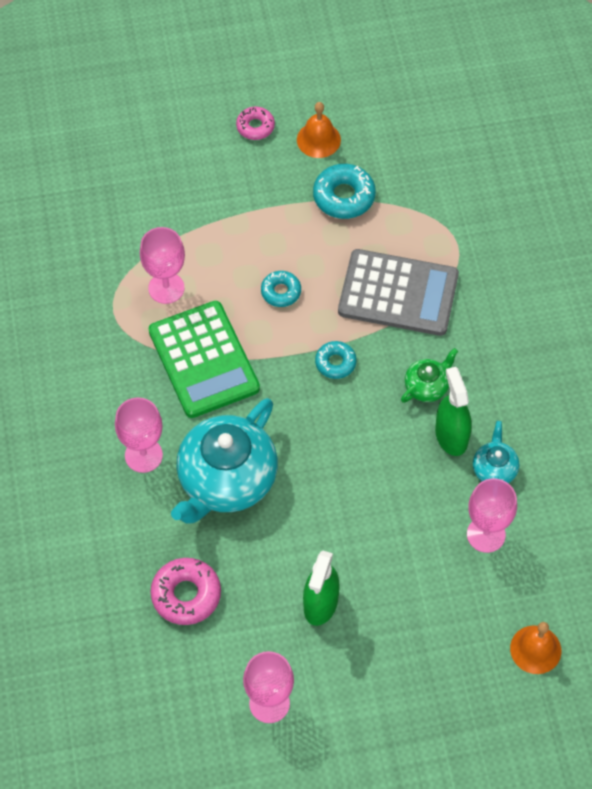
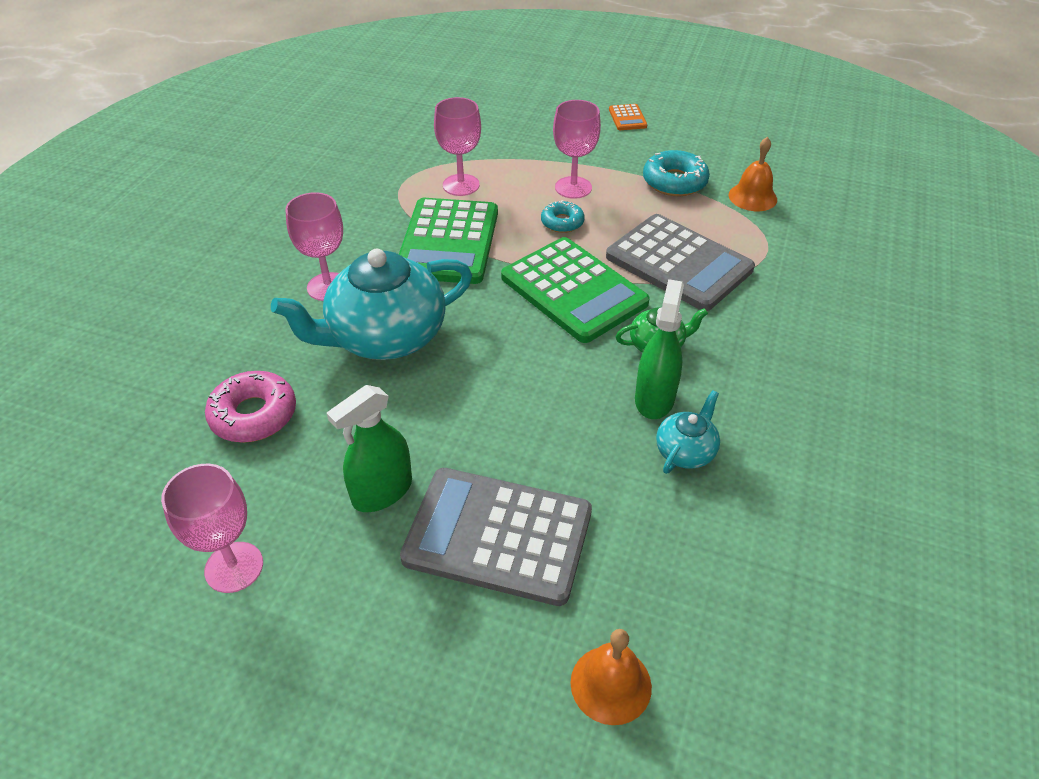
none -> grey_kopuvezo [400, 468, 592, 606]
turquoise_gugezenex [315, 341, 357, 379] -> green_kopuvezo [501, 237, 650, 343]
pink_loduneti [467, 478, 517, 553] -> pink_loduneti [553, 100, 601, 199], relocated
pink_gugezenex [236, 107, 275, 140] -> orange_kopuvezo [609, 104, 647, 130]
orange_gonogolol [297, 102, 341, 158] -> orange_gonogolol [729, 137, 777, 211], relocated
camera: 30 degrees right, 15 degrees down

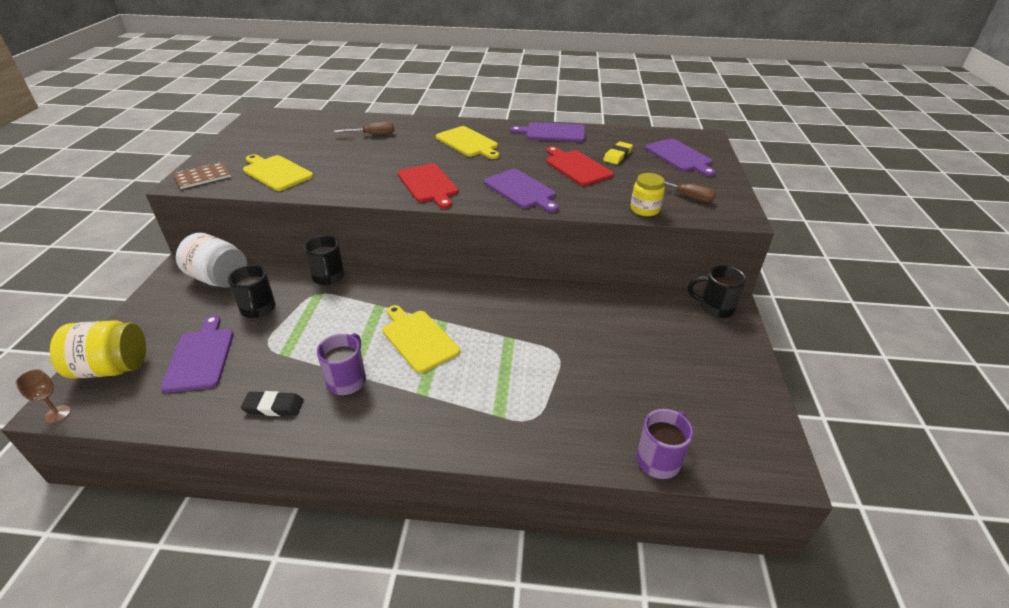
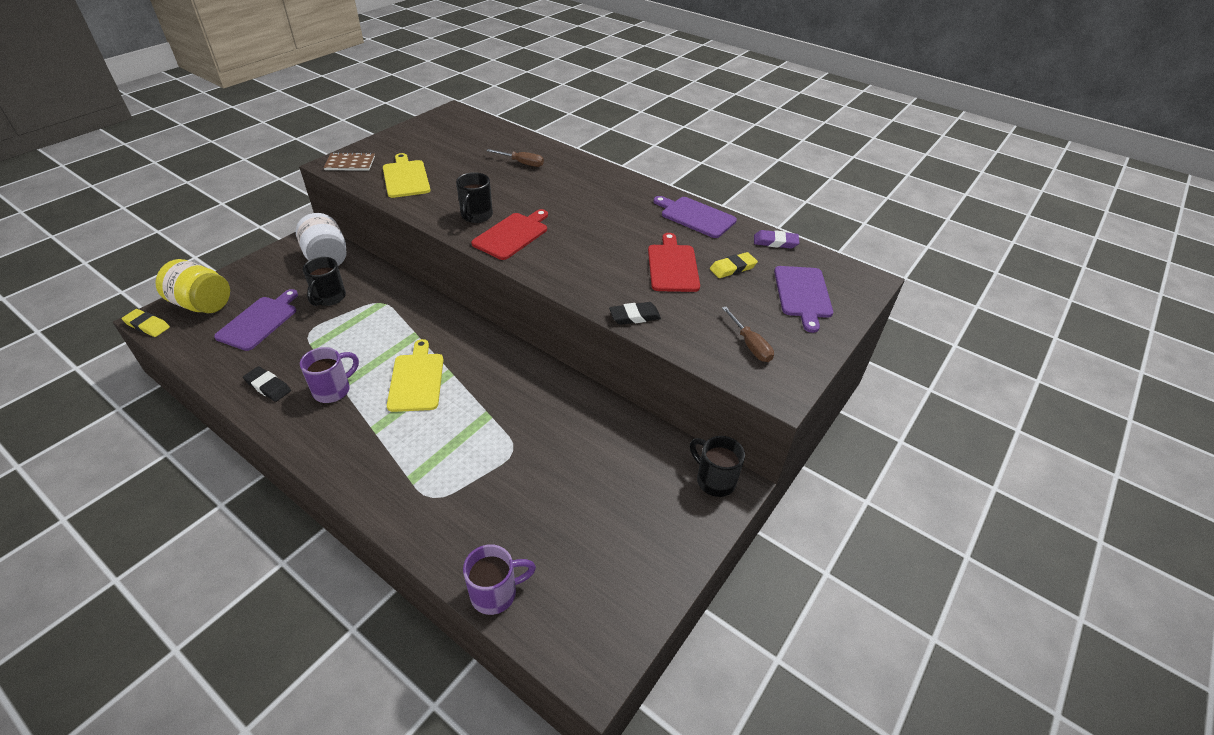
brown_loduneti [15, 369, 71, 423] -> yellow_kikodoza [122, 309, 170, 337]
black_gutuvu [304, 236, 344, 285] -> black_gutuvu [456, 172, 493, 223], relocated
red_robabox [397, 163, 459, 209] -> red_robabox [471, 209, 548, 260], 150 degrees counterclockwise
none -> black_kikodoza [609, 302, 661, 325]
none -> purple_kikodoza [754, 230, 799, 249]
yellow_robabox [436, 126, 499, 159] -> none
purple_robabox [484, 169, 559, 212] -> none
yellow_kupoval [631, 173, 665, 216] -> none
camera: 30 degrees right, 5 degrees up

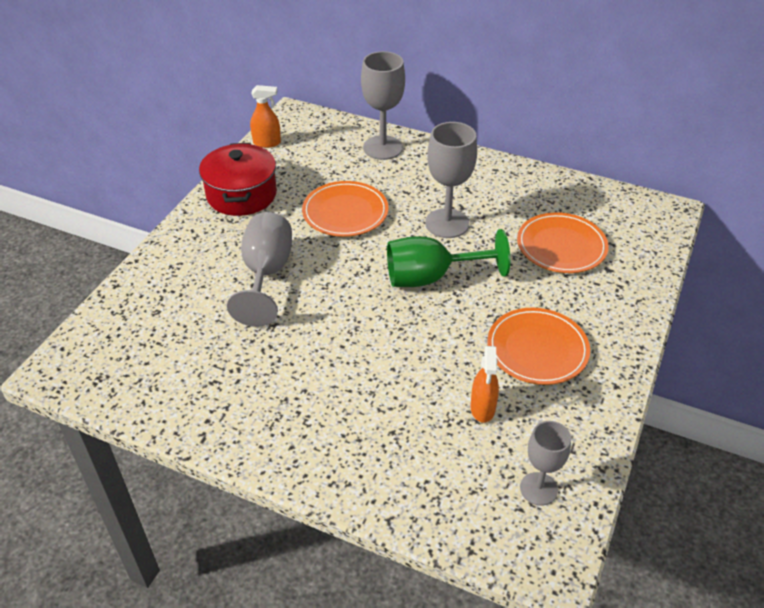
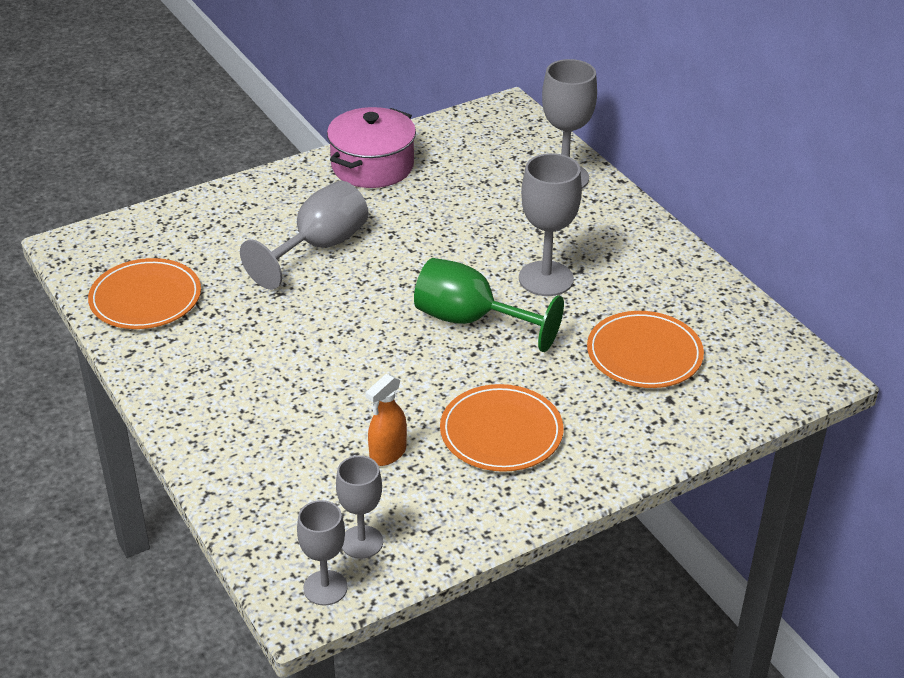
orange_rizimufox [302, 181, 388, 237] -> orange_rizimufox [88, 258, 201, 329], relocated
none -> grey_loduneti [297, 500, 348, 606]
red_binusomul [199, 143, 277, 216] -> pink_binusomul [327, 107, 416, 188]
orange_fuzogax [250, 85, 281, 148] -> none
camera: 35 degrees right, 5 degrees down

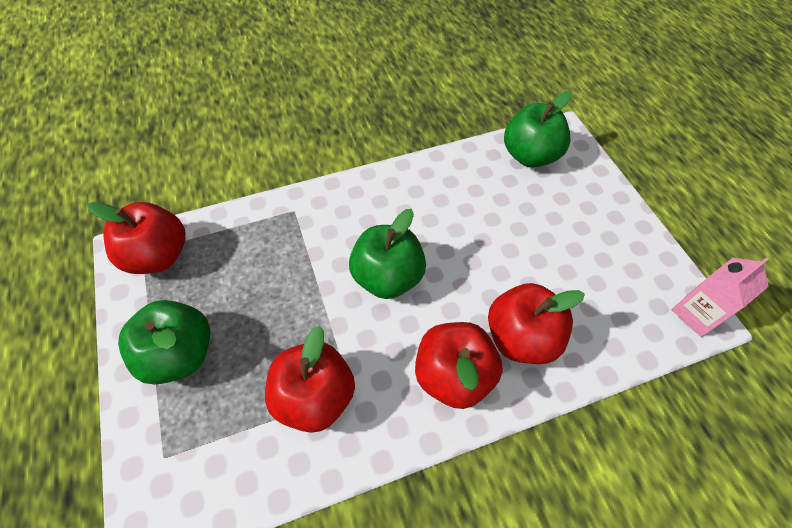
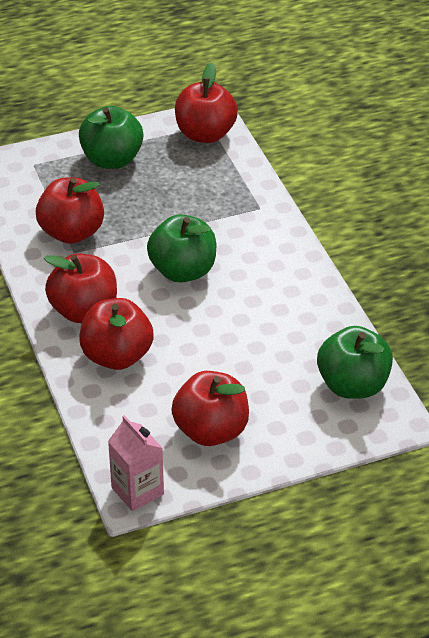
none -> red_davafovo [171, 371, 249, 446]
camera: 90 degrees right, 15 degrees down

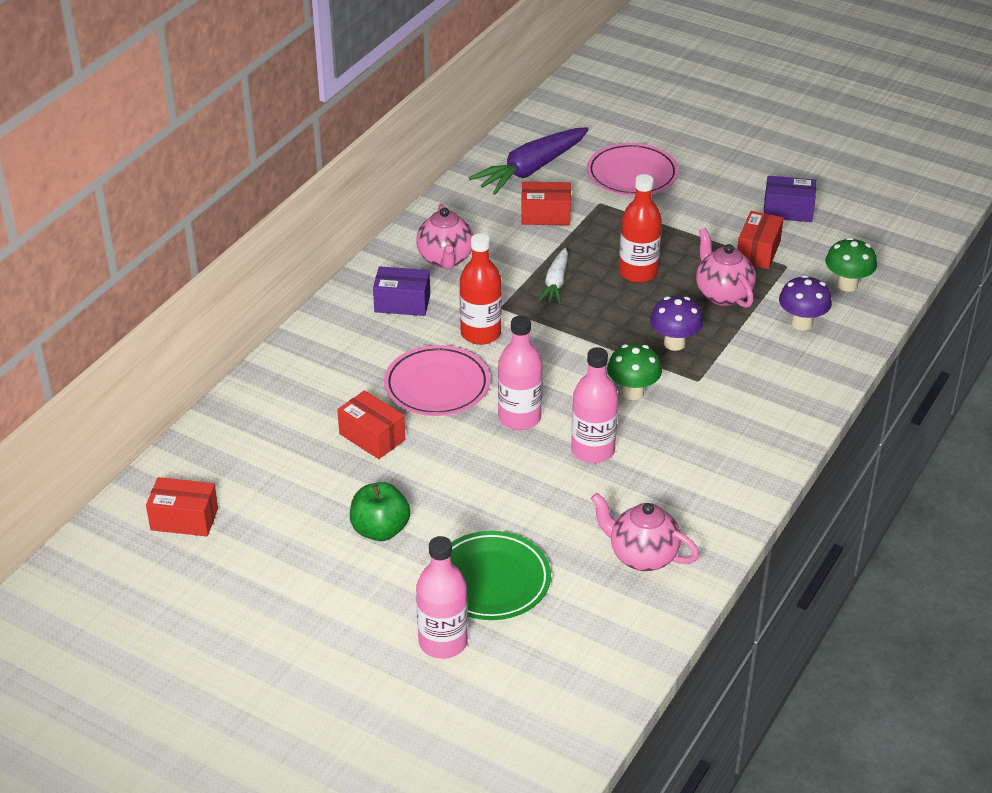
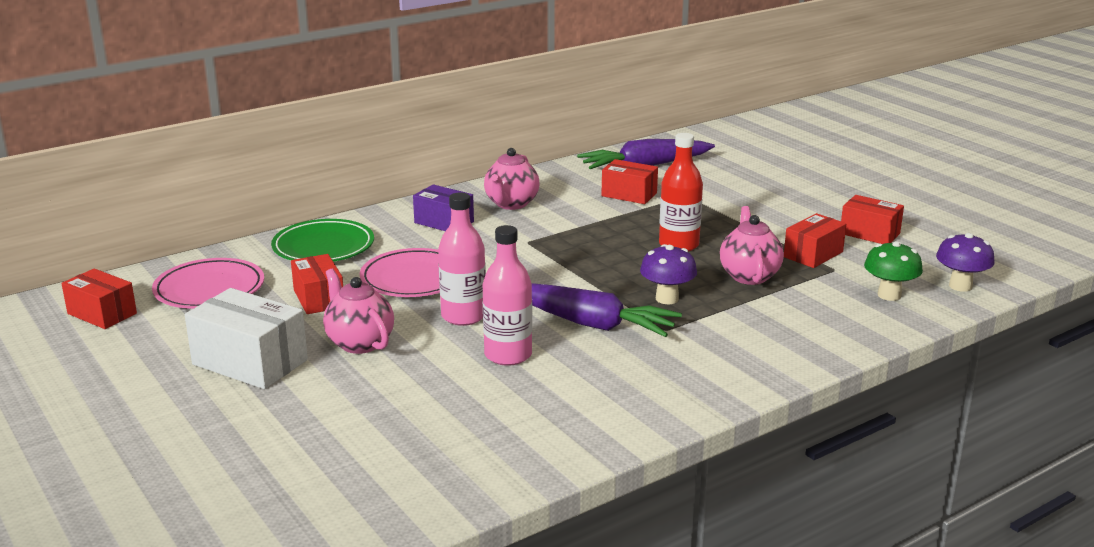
pink_rizimufox [587, 143, 679, 196] -> pink_rizimufox [152, 258, 264, 309], relocated
green_davafovo [350, 482, 410, 541] -> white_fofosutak [185, 288, 308, 389]
green_rizimufox [450, 531, 551, 620] -> green_rizimufox [271, 219, 374, 262], relocated
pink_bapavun [591, 493, 699, 571] -> pink_bapavun [323, 269, 394, 354], relocated
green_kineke [607, 344, 662, 400] -> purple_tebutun [532, 283, 682, 337]
purple_fofosutak [764, 176, 816, 222] -> red_fofosutak [841, 195, 904, 244]
purple_kineke [779, 275, 832, 331] -> purple_kineke [936, 233, 995, 292], relocated
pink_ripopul [416, 536, 468, 659] -> none
red_ripopul [460, 233, 502, 345] -> none
white_tebutun [538, 248, 568, 304] -> none
camera: 25 degrees right, 15 degrees down

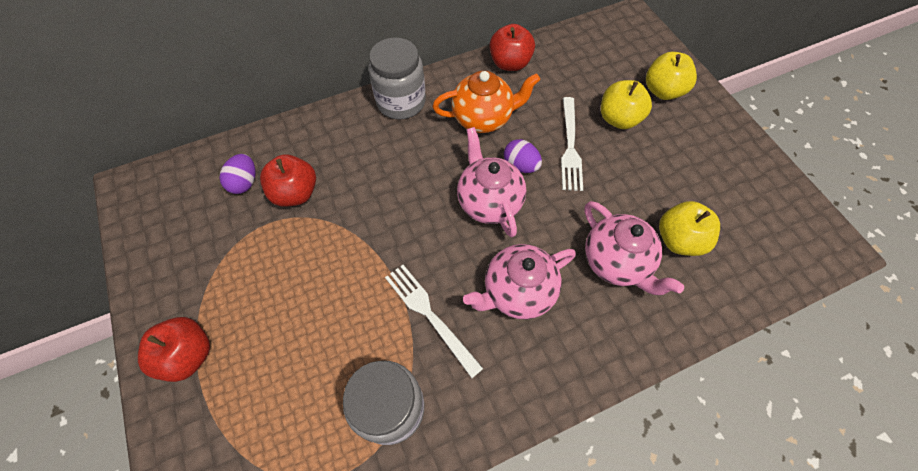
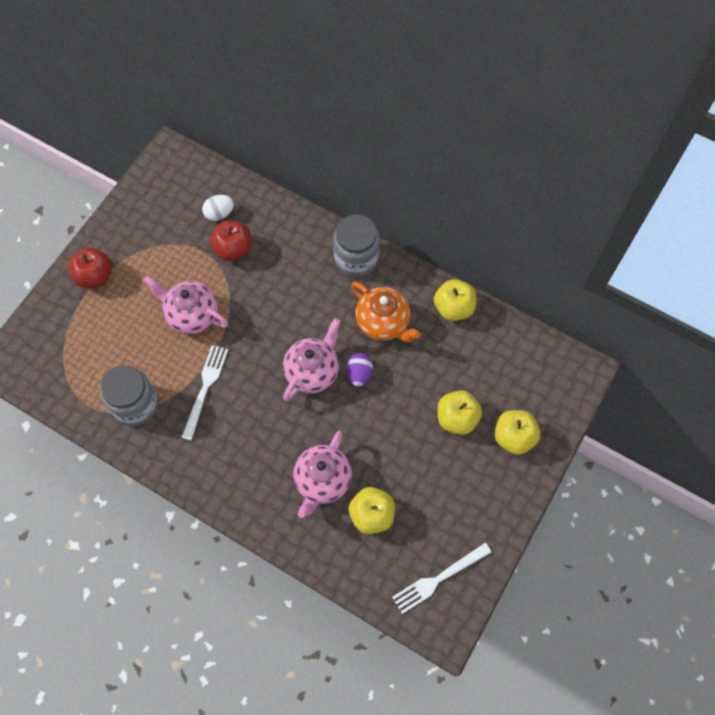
pink_bapavun [463, 244, 576, 319] -> pink_bapavun [144, 276, 228, 334], relocated
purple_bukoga [219, 154, 256, 194] -> white_bukoga [202, 195, 234, 221]
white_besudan [561, 97, 583, 191] -> white_besudan [392, 543, 492, 614], relocated
red_davafovo [489, 24, 535, 71] -> yellow_davafovo [434, 279, 476, 321]
camera: 55 degrees right, 5 degrees up

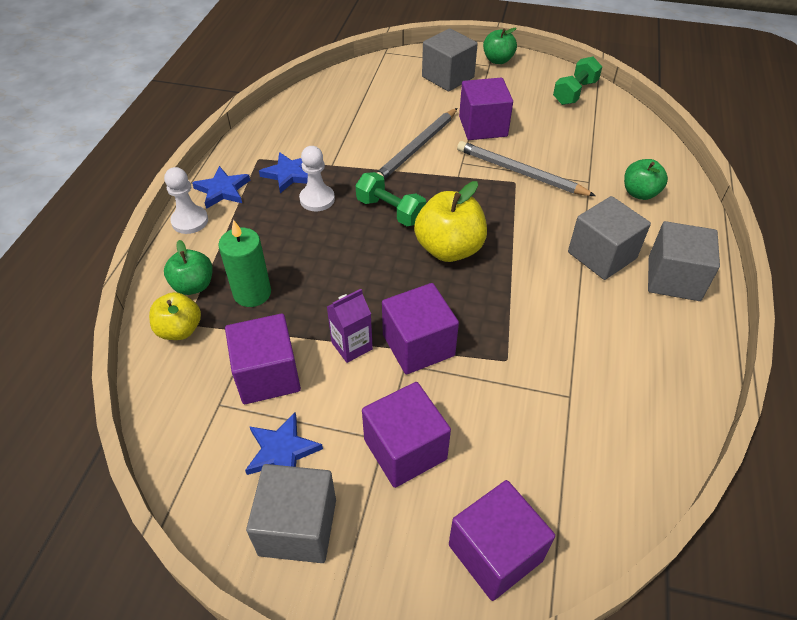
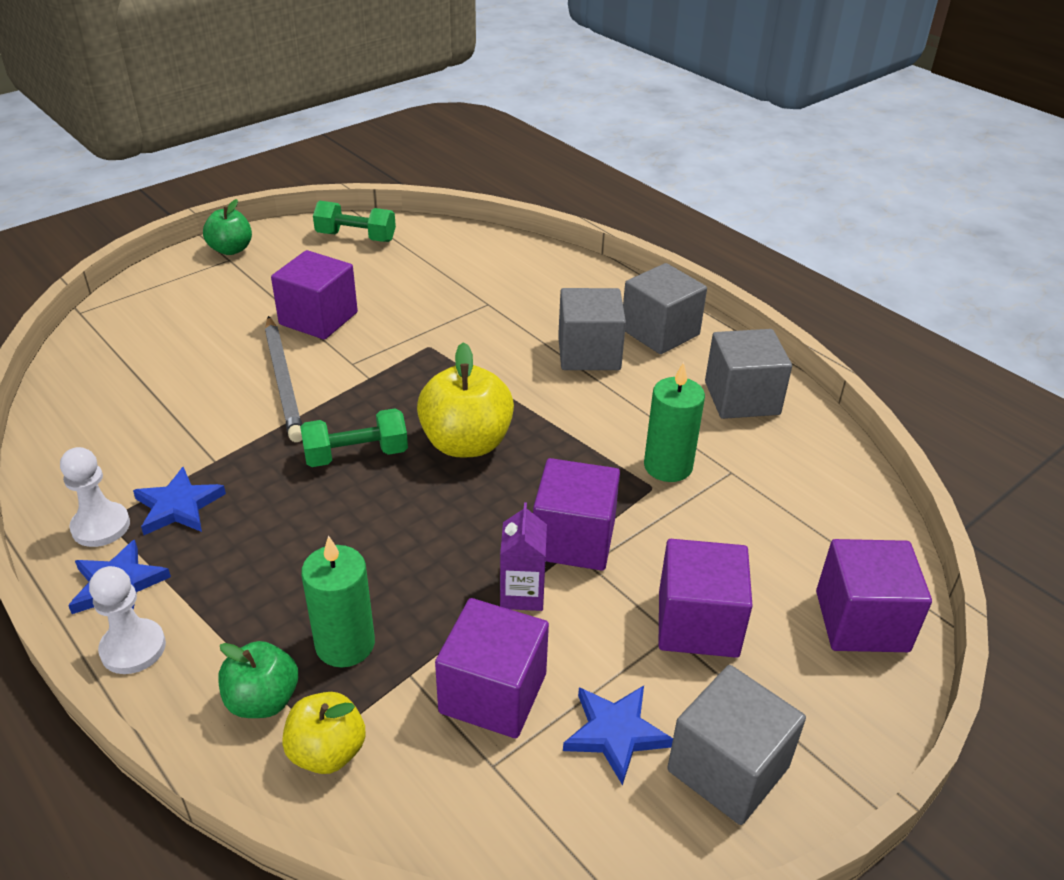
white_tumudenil [299, 146, 335, 211] -> white_tumudenil [60, 447, 130, 547], relocated
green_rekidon [553, 57, 602, 105] -> green_rekidon [313, 201, 396, 242], 60 degrees counterclockwise
none -> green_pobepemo [644, 362, 705, 482]
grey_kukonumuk [422, 28, 478, 92] -> grey_kukonumuk [705, 329, 792, 419], relocated
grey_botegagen [457, 141, 596, 196] -> none
green_davafovo [624, 159, 668, 200] -> none
camera: 55 degrees left, 10 degrees down

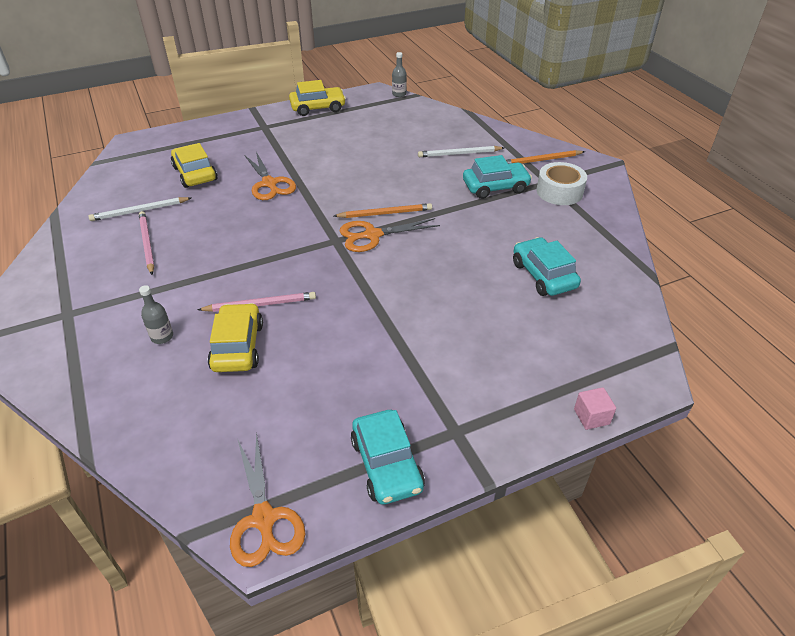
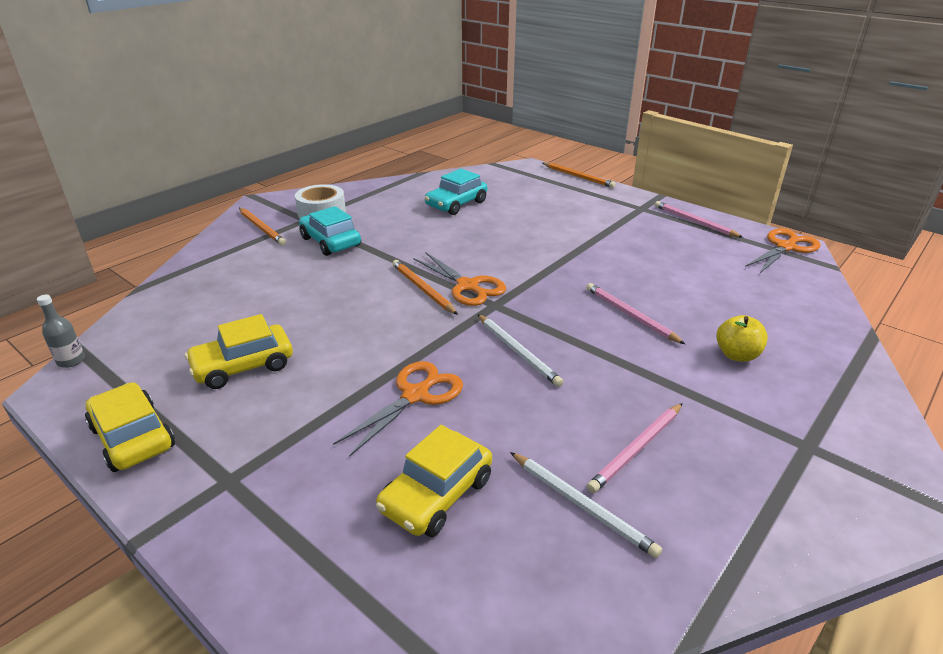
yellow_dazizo [208, 303, 263, 372] -> yellow_dazizo [185, 314, 293, 389], relocated
white_botegagen [418, 146, 504, 157] -> white_botegagen [477, 314, 563, 387], relocated
pink_kukonumuk [574, 387, 616, 430] -> orange_botegagen [543, 163, 616, 188]
turquoise_dazizo [351, 410, 425, 505] -> pink_botegagen [655, 201, 743, 238]
grey_ripopul [139, 285, 173, 344] -> yellow_davafovo [716, 315, 768, 362]
camera: 115 degrees left, 10 degrees down

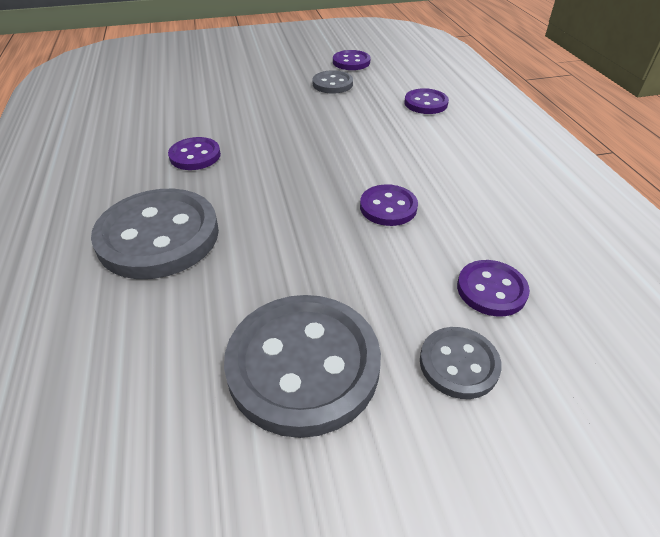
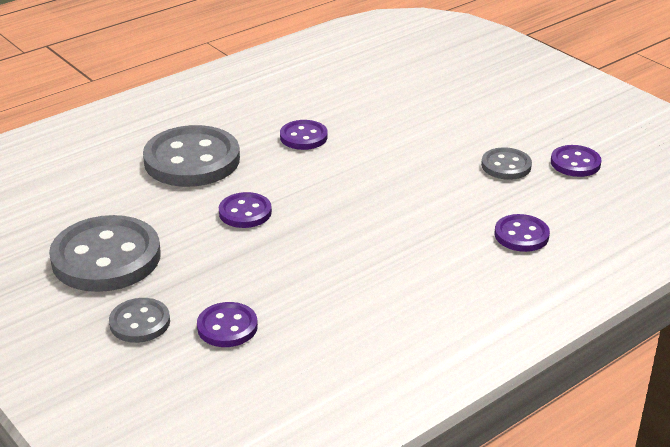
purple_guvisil [360, 184, 418, 226] -> purple_guvisil [219, 192, 272, 228], relocated
camera: 65 degrees right, 10 degrees down

